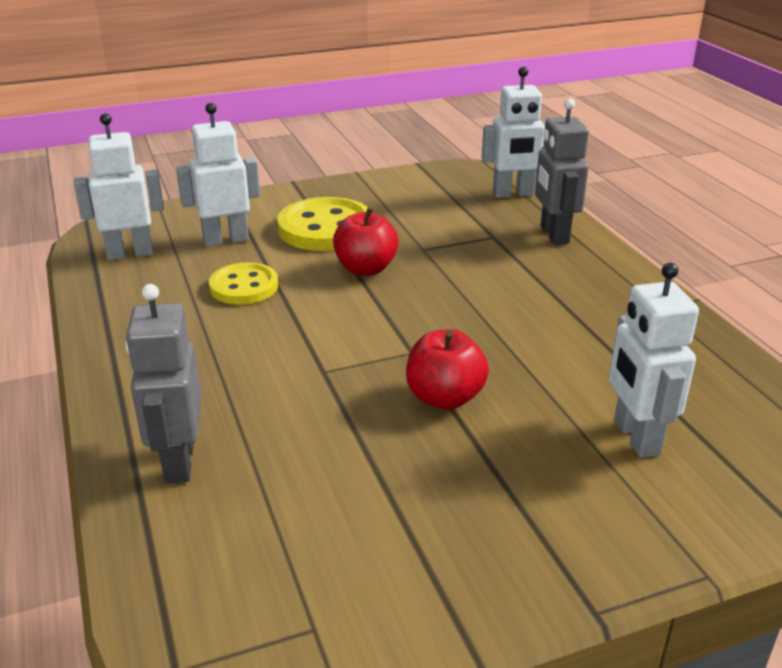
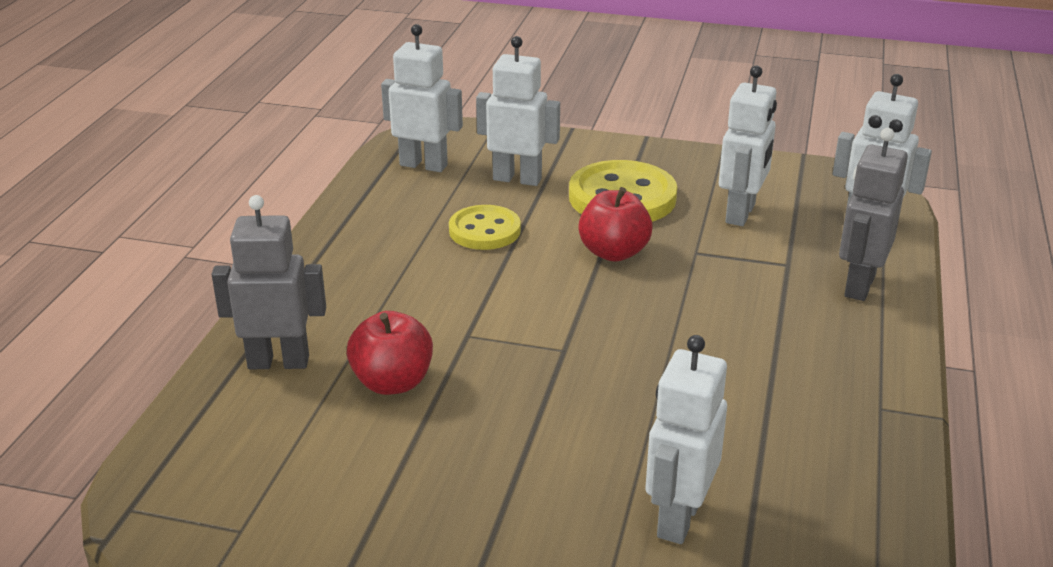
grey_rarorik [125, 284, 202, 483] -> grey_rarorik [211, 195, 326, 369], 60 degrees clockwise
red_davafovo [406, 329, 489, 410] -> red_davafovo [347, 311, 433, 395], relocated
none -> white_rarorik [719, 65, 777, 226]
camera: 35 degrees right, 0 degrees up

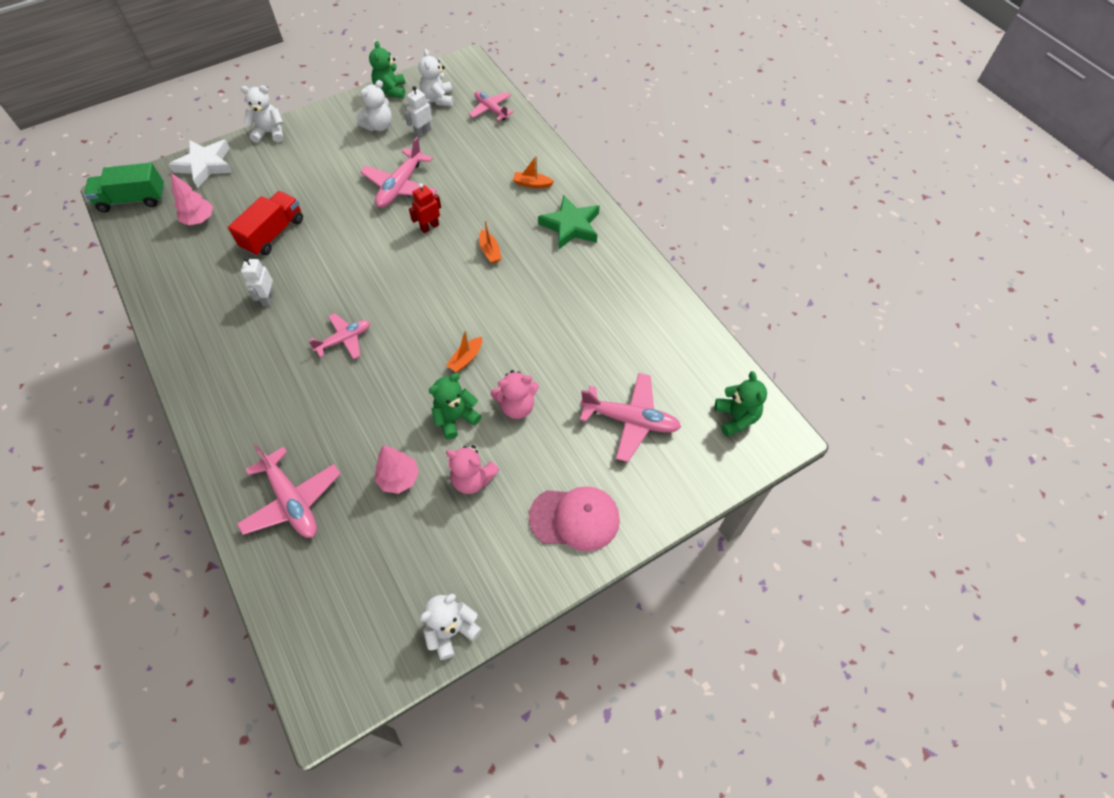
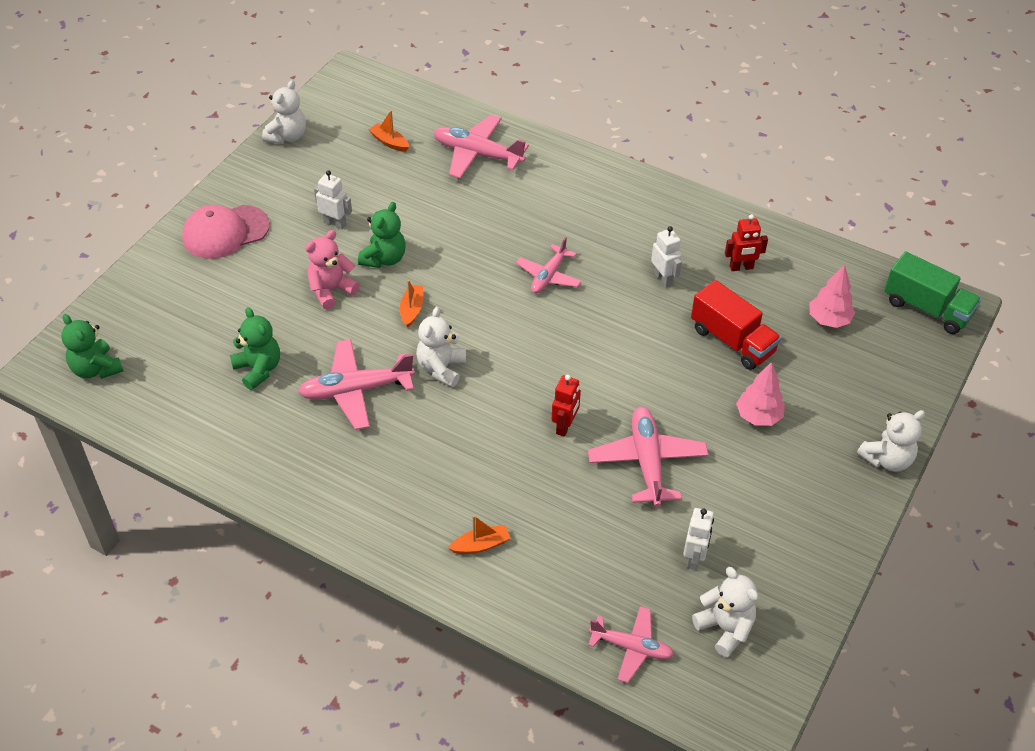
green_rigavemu [369, 41, 405, 98] -> green_rigavemu [230, 307, 280, 390], relocated
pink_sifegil [580, 373, 681, 462] -> pink_sifegil [298, 339, 415, 430], relocated
pink_rigavemu [446, 445, 499, 494] -> white_rarorik [314, 170, 352, 230]
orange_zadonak [479, 220, 502, 263] -> orange_zadonak [369, 110, 409, 152], relocated
white_rigavemu [356, 80, 392, 131] -> white_rigavemu [416, 307, 466, 387], relocated
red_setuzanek [228, 191, 303, 256] -> red_setuzanek [691, 280, 781, 370], 45 degrees counterclockwise
none -> red_rarorik [725, 214, 768, 271]
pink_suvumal [375, 445, 419, 494] -> pink_suvumal [736, 362, 785, 426], relocated
green_setuzanek [84, 162, 165, 212] -> green_setuzanek [884, 251, 981, 334], 75 degrees clockwise
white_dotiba [168, 140, 233, 188] -> none
green_dotiba [538, 195, 599, 250] -> none
camera: 150 degrees right, 10 degrees down

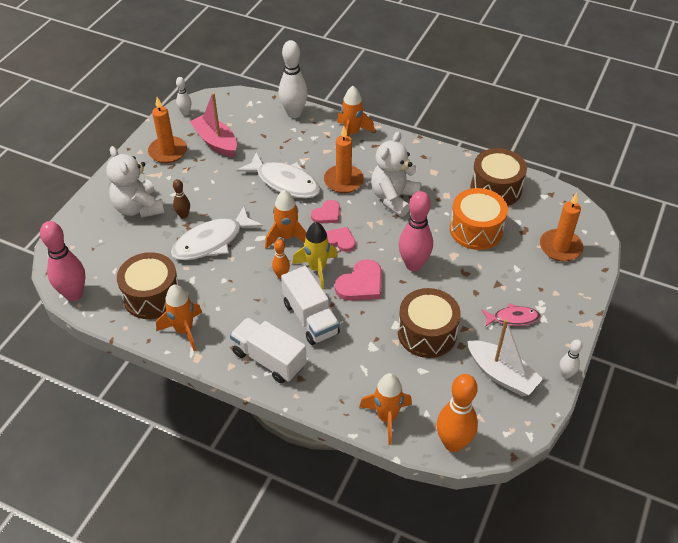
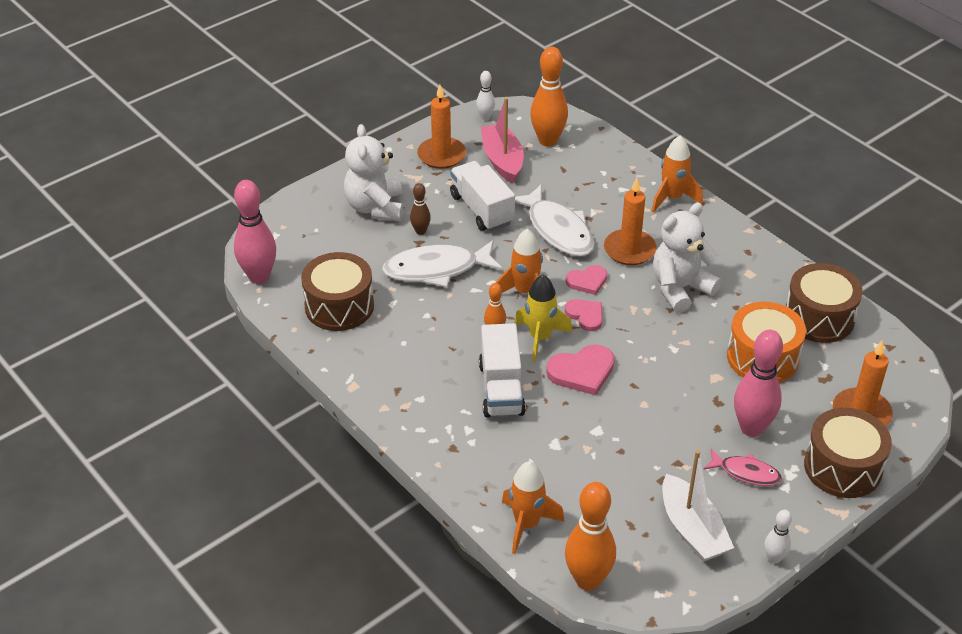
white_setuzanek [230, 317, 307, 383] -> white_setuzanek [450, 161, 515, 231], relocated
none -> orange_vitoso [530, 47, 568, 147]
pink_vitoso [399, 191, 433, 271] -> pink_vitoso [734, 330, 783, 437], relocated
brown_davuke [398, 288, 461, 358] -> brown_davuke [804, 408, 892, 498], relocated
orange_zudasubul [156, 285, 202, 351] -> none
white_vitoso [279, 40, 308, 118] -> none
camera: 25 degrees right, 5 degrees down

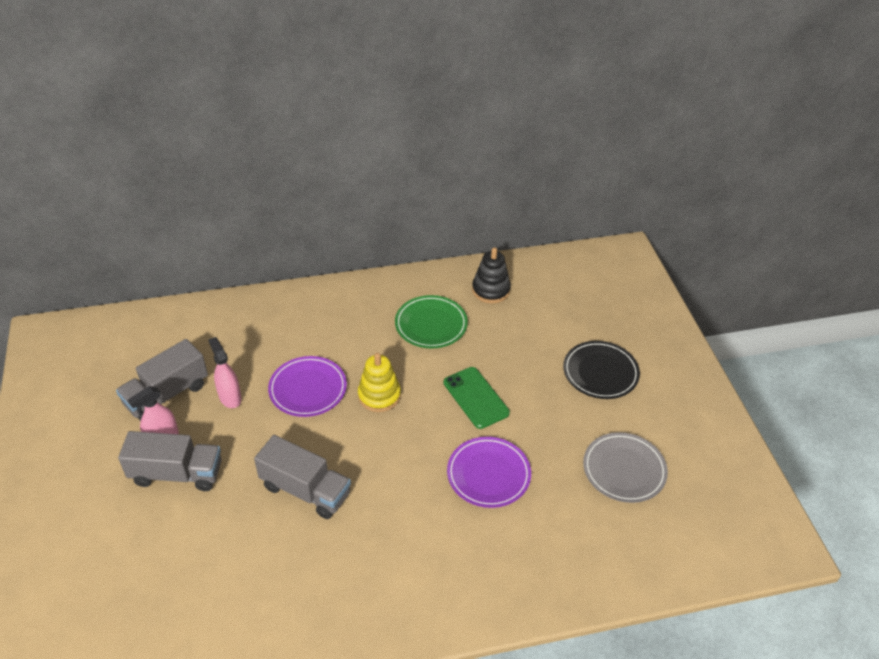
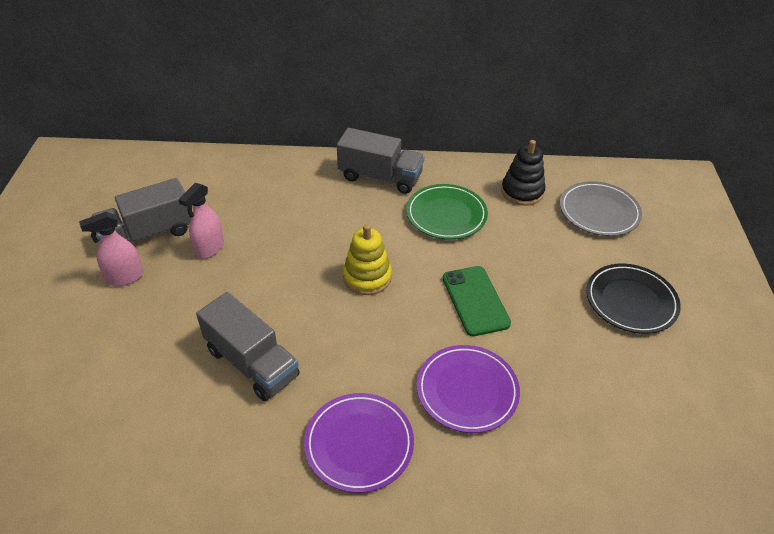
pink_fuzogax [208, 337, 242, 408] -> pink_fuzogax [179, 183, 224, 259], 135 degrees counterclockwise
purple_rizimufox [268, 356, 347, 417] -> purple_rizimufox [304, 393, 414, 493], relocated
grey_setuzanek [118, 431, 222, 491] -> grey_setuzanek [337, 128, 424, 194], relocated
grey_rizimufox [583, 432, 668, 503] -> grey_rizimufox [560, 181, 642, 236], relocated
camera: 15 degrees right, 0 degrees up

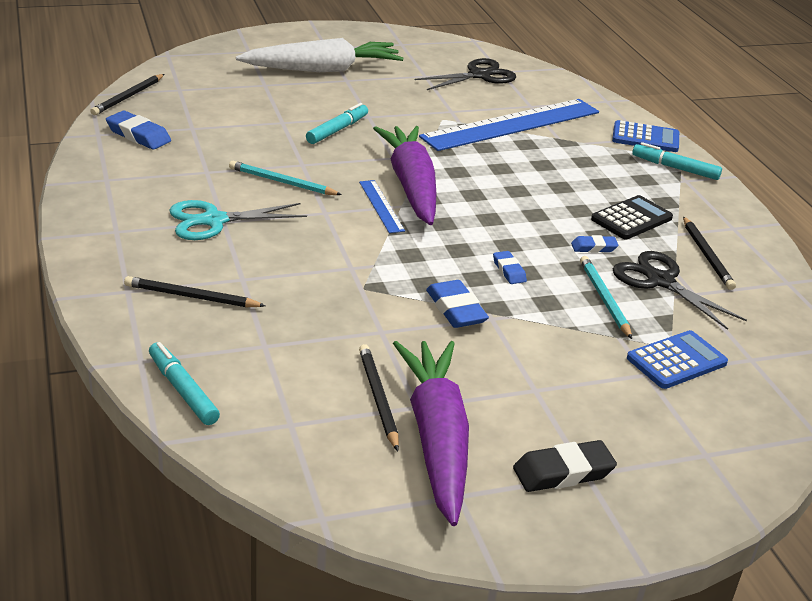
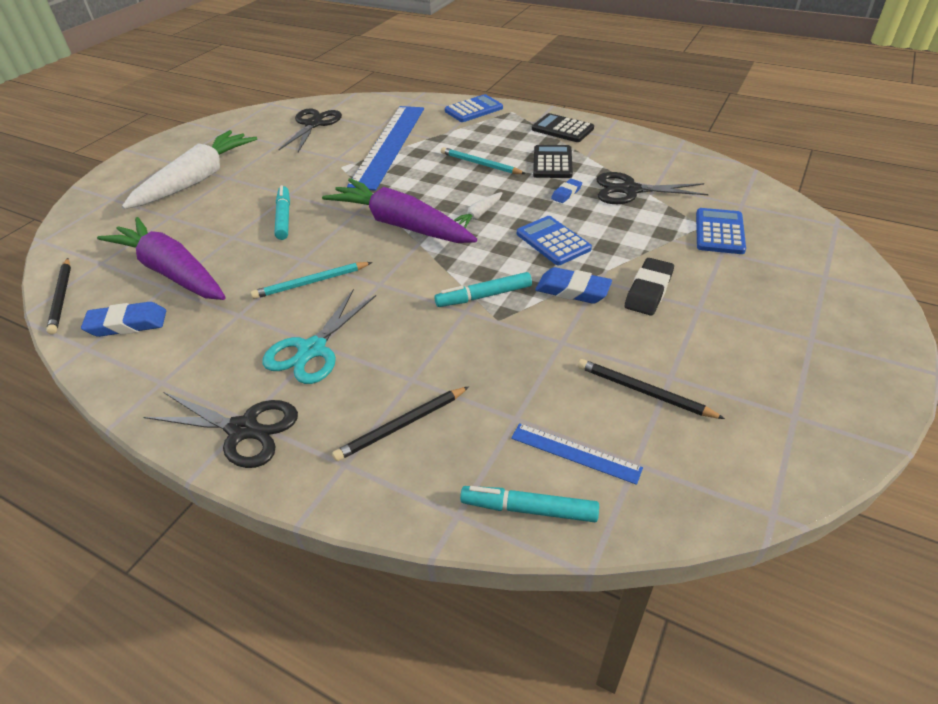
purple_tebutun [393, 341, 469, 526] -> purple_tebutun [97, 217, 226, 300], relocated
none -> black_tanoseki [144, 392, 298, 468]
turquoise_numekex [632, 142, 722, 180] -> turquoise_numekex [434, 272, 532, 307], relocated
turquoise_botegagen [580, 256, 632, 339] -> turquoise_botegagen [441, 147, 526, 174], relocated
none -> white_tebutun [454, 192, 502, 228]
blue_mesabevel [359, 180, 405, 233] -> blue_mesabevel [511, 423, 643, 485], relocated
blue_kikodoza [493, 251, 527, 284] -> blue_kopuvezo [517, 216, 592, 265]
none -> black_kopuvezo [532, 113, 594, 142]
black_kikodoza [513, 440, 617, 492] -> black_kikodoza [625, 258, 674, 315], relocated
black_botegagen [683, 216, 736, 290] -> none
camera: 40 degrees left, 10 degrees up

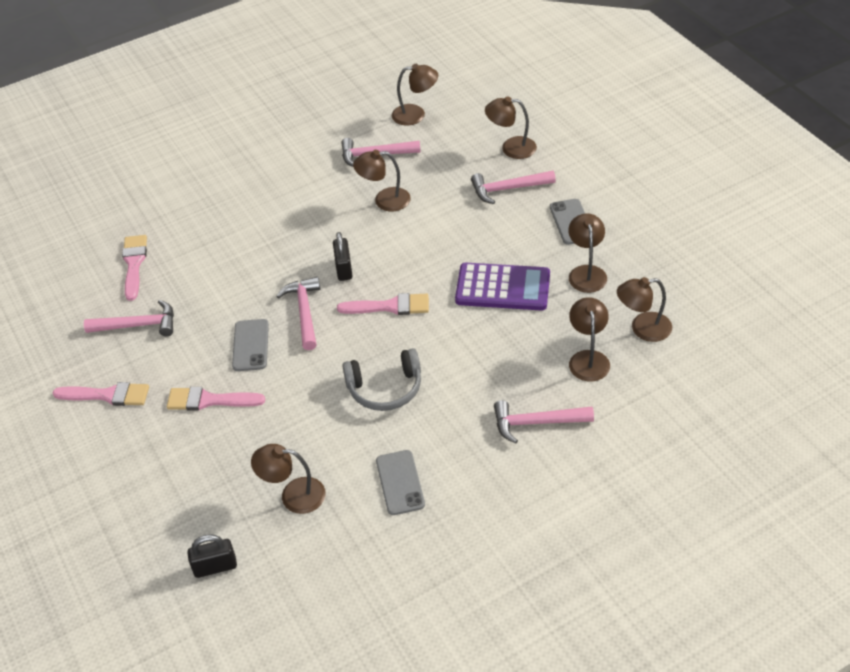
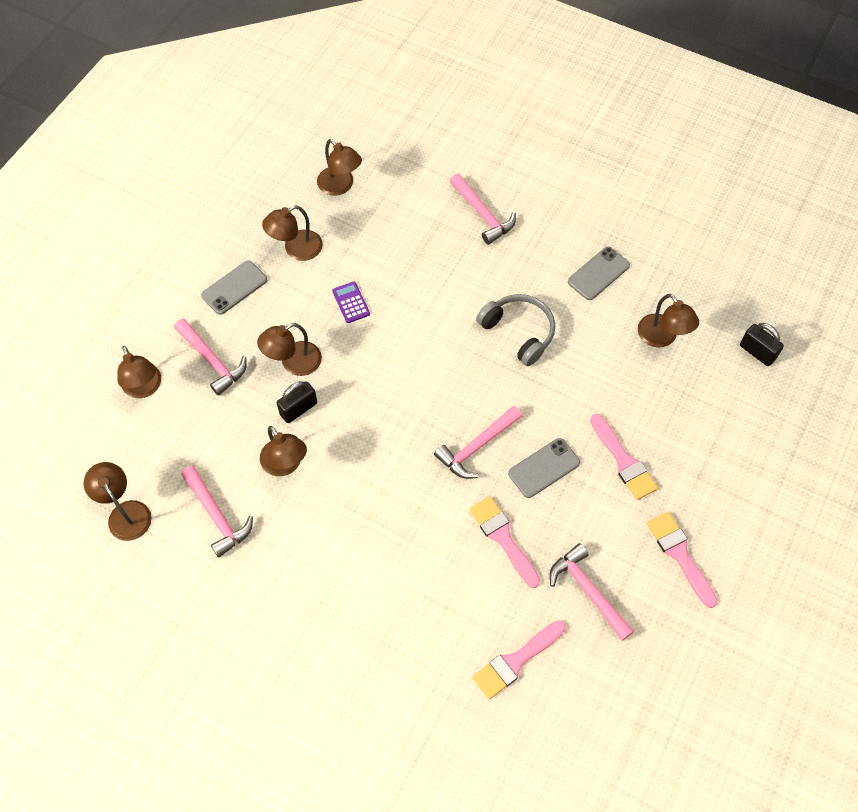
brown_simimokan [569, 297, 610, 382] -> brown_simimokan [257, 323, 322, 376], relocated
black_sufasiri [333, 232, 353, 281] -> black_sufasiri [277, 381, 317, 423], relocated
purple_kopuvezo [455, 263, 550, 310] -> purple_kopuvezo [332, 282, 370, 323], x0.46
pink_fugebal [337, 293, 429, 315] -> pink_fugebal [469, 496, 540, 588], relocated
camera: 125 degrees left, 15 degrees up

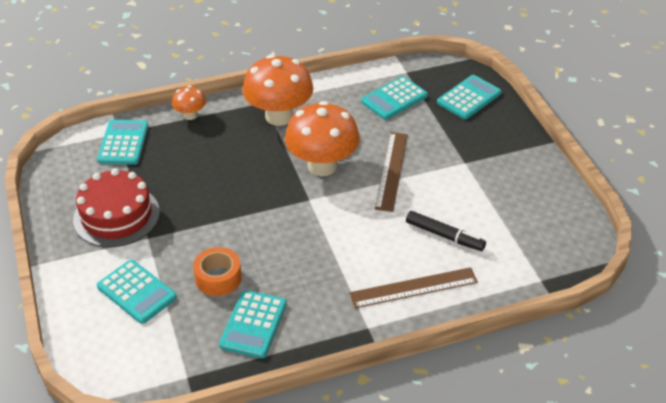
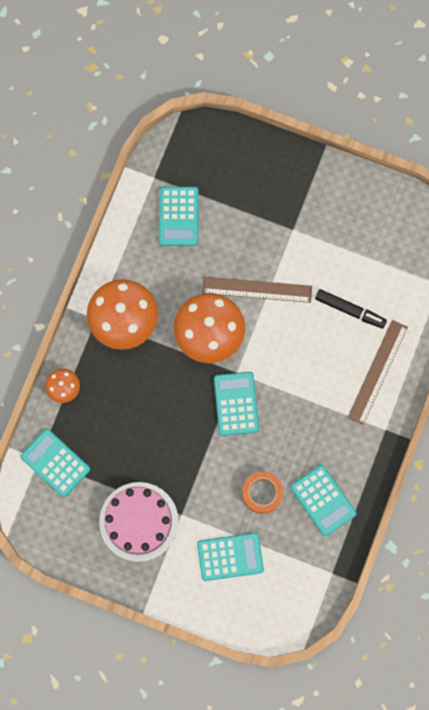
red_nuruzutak [73, 168, 160, 247] -> pink_nuruzutak [99, 482, 179, 562]
brown_mesabevel [375, 132, 408, 212] -> brown_mesabevel [202, 277, 312, 303], 45 degrees counterclockwise
turquoise_kopuvezo [437, 75, 502, 119] -> turquoise_kopuvezo [214, 372, 259, 436], relocated
black_numekex [406, 211, 486, 251] -> black_numekex [315, 289, 387, 328], 45 degrees clockwise
camera: 50 degrees left, 35 degrees up

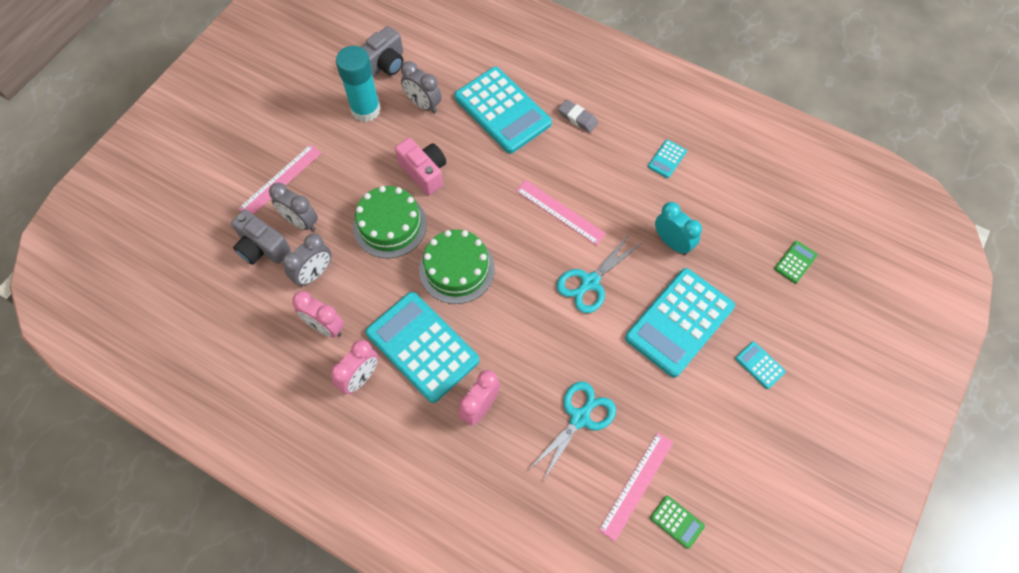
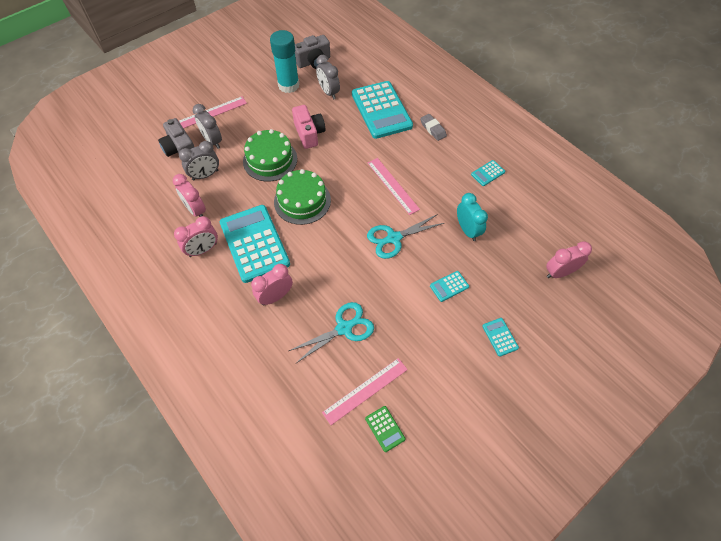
turquoise_kopuvezo [625, 268, 735, 378] -> turquoise_kopuvezo [430, 271, 469, 302], x0.42
green_kopuvezo [774, 241, 818, 284] -> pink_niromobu [546, 241, 592, 278]
camera: 20 degrees right, 5 degrees down

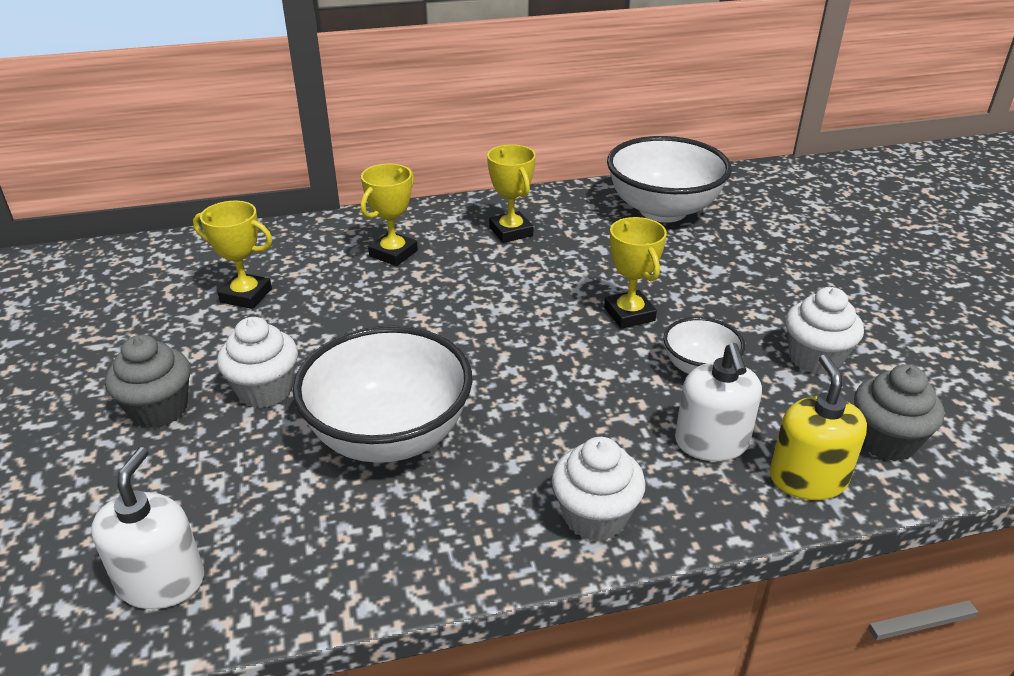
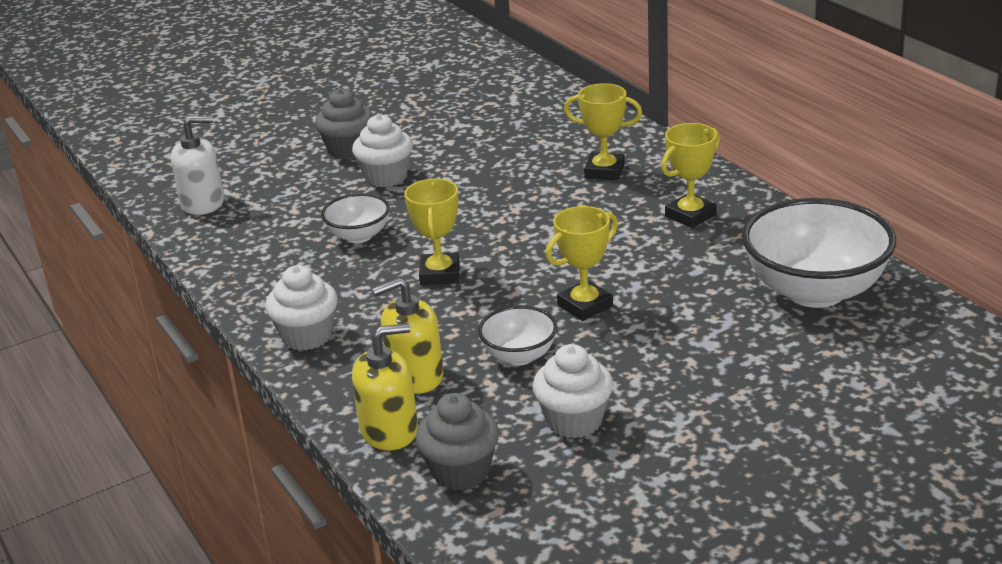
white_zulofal [292, 326, 473, 463] -> white_zulofal [321, 193, 390, 243], x0.51
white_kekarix [675, 343, 762, 461] -> yellow_kekarix [372, 277, 444, 394]
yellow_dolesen [193, 201, 272, 309] -> yellow_dolesen [404, 179, 460, 285], relocated
camera: 75 degrees right, 5 degrees down

